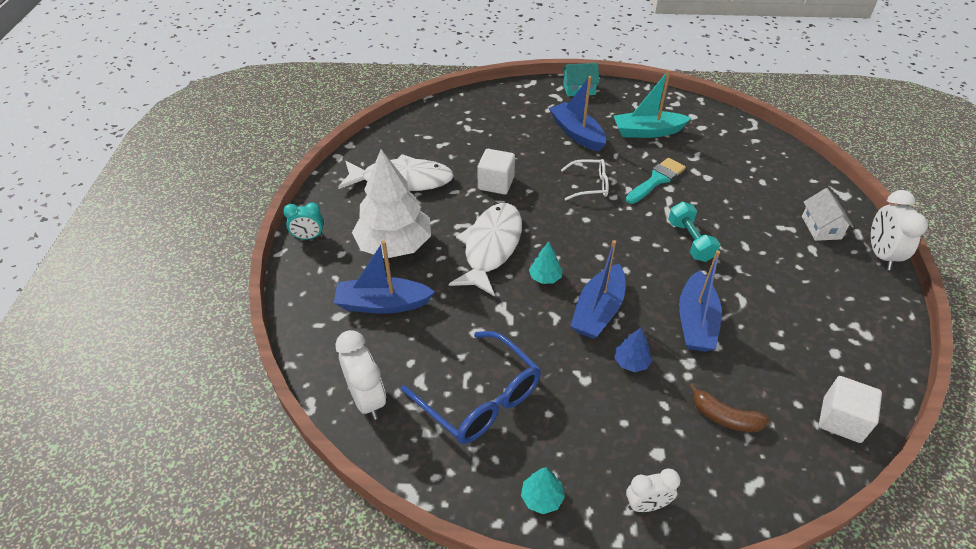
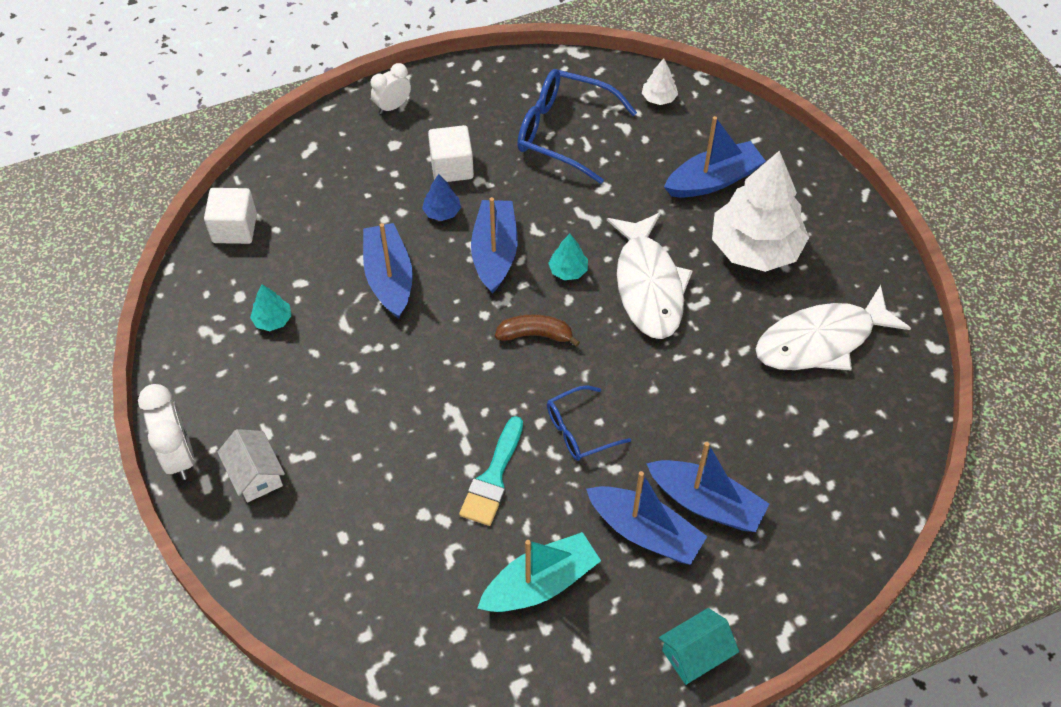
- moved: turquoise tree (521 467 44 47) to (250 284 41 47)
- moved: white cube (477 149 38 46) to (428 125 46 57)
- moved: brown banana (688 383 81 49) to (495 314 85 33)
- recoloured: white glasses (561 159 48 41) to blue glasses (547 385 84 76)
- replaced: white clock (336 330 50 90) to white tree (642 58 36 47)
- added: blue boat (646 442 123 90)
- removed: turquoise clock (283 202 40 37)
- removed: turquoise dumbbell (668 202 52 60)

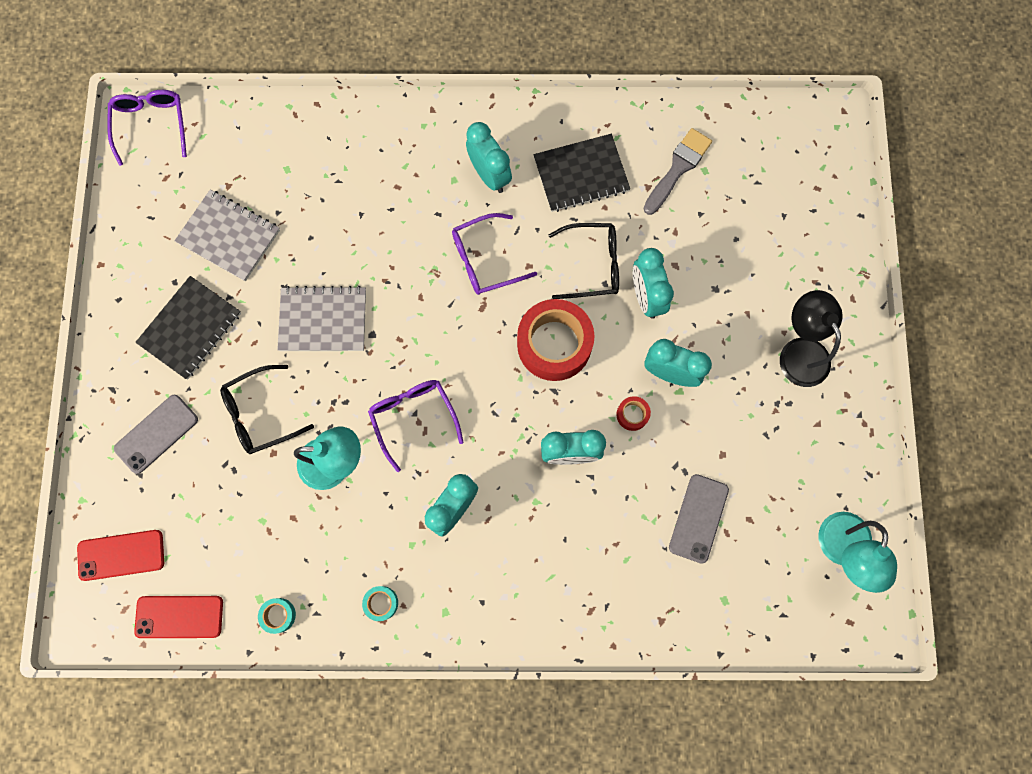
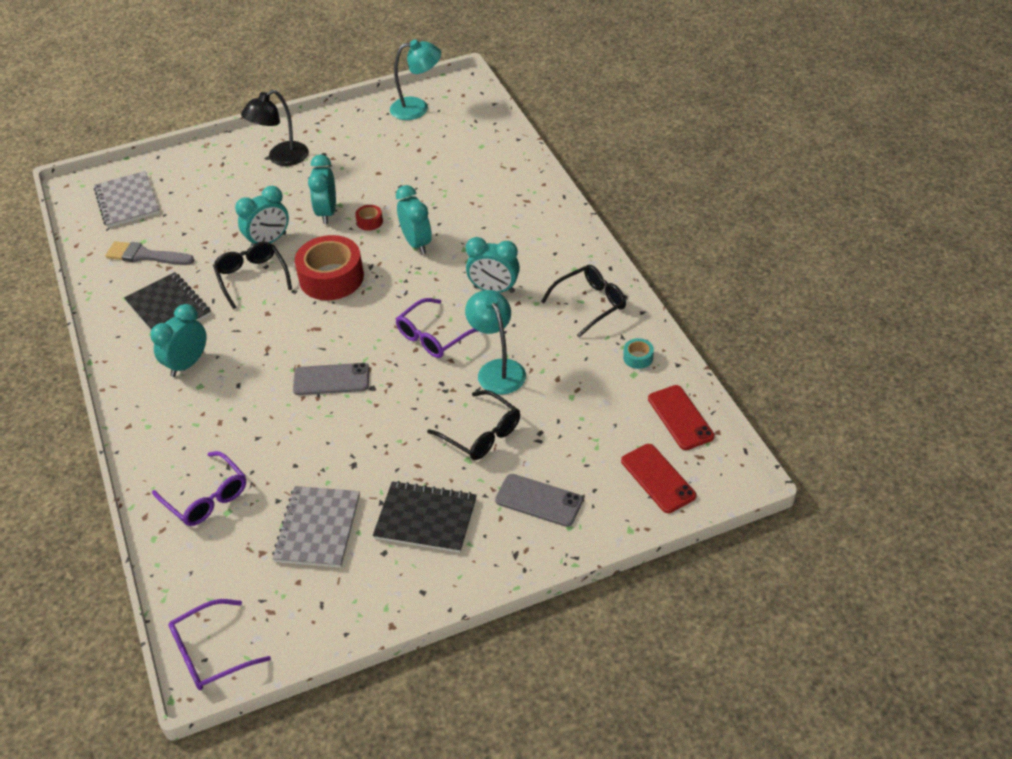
- moved: grey notebook (277 286 89 65) to (94 171 66 57)
- moved: purple glasses (452 213 85 82) to (152 451 94 75)
- moved: grey phone (669 474 60 89) to (293 363 76 32)
- replaced: turquoise tape (362 586 36 35) to black glasses (541 265 85 72)

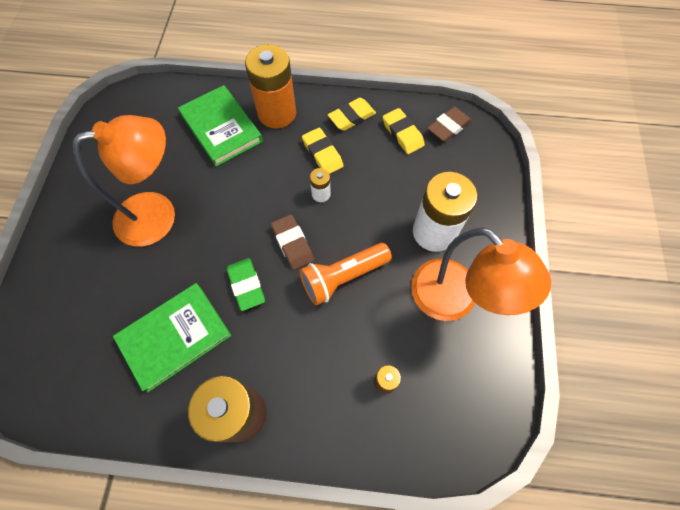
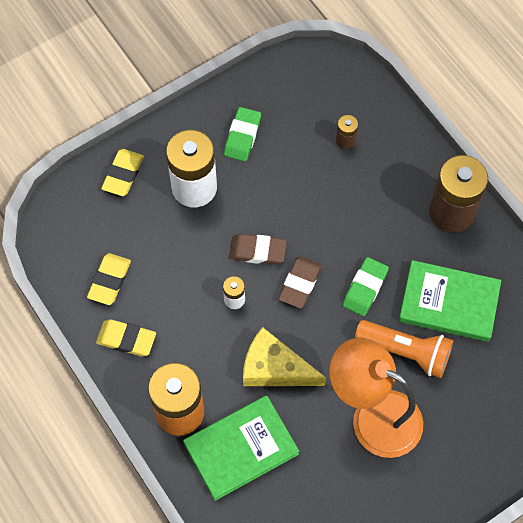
- moved: yellow eraser (302 128 42 46) to (101 149 43 47)
- turned: green book (178 85 85 82) = (183 395 116 106) 45 degrees clockwise
- replaced: orange lamp (411 227 140 94) to green eraser (224 107 37 54)
- moved: brown eraser (428 106 44 36) to (229 234 58 31)
- added: yellow cheese (243 327 83 59)
- moved: orange flashlight (299 243 93 62) to (355 320 98 58)

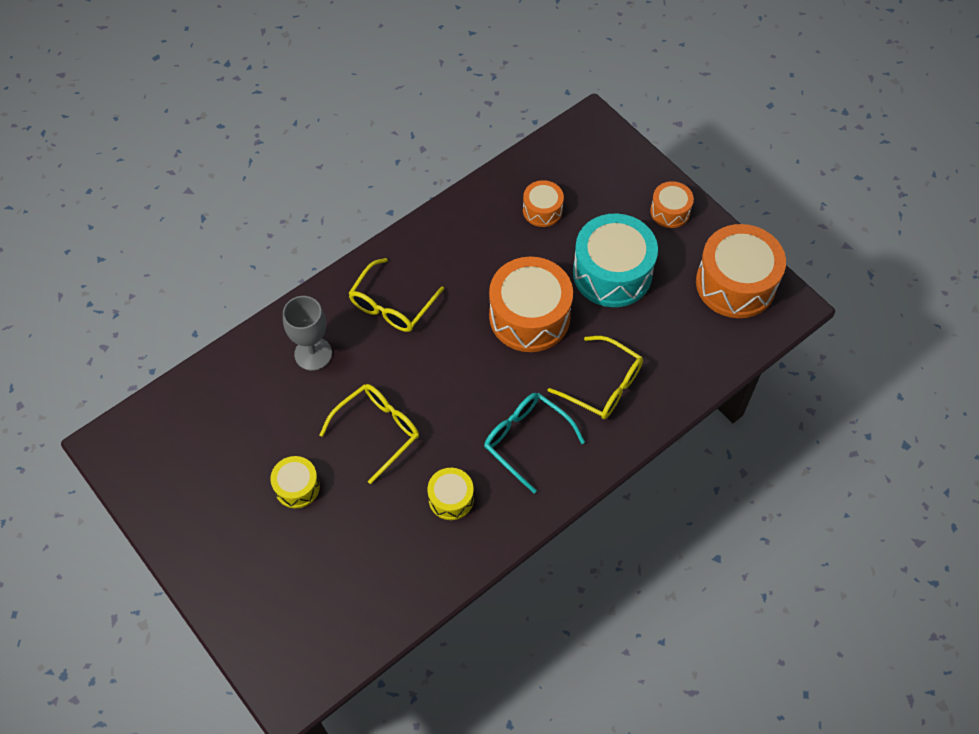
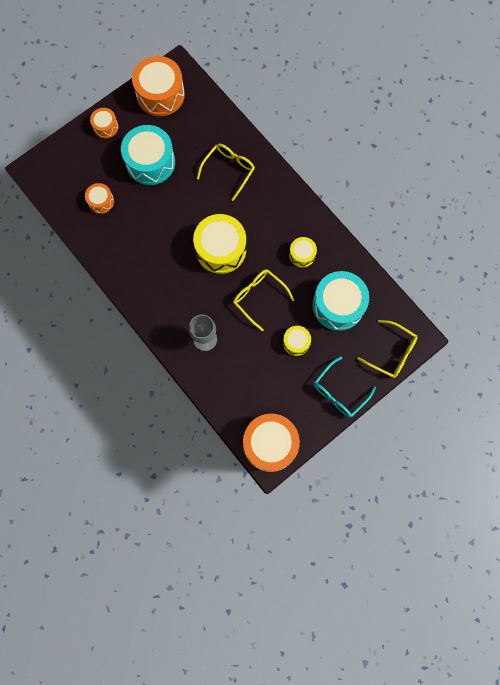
- added: yellow drum (193 214 53 60)
- moved: orange drum (489 257 84 95) to (243 413 57 59)
- added: turquoise drum (312 271 57 60)
- moved: turquoise glasses (484 393 101 100) to (314 356 62 61)
- moved: yellow glasses (348 258 96 74) to (357 320 61 58)

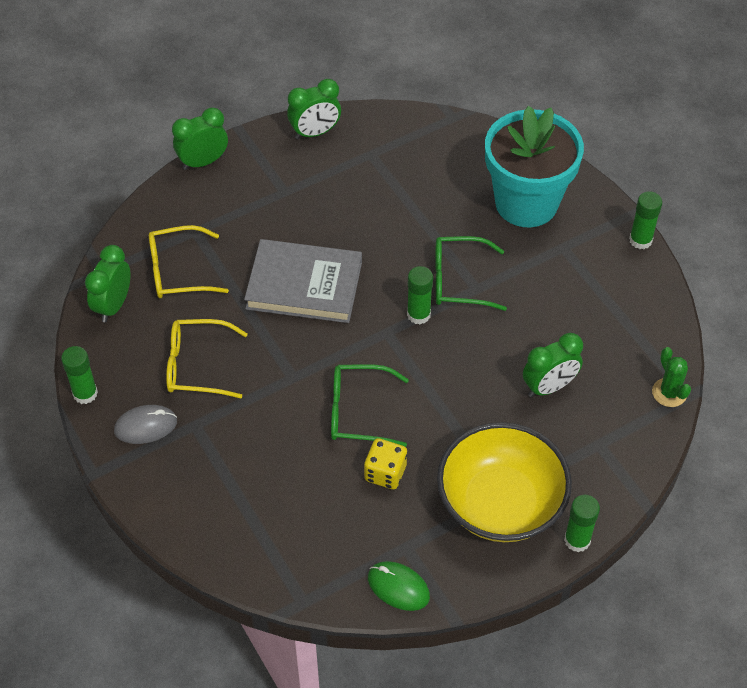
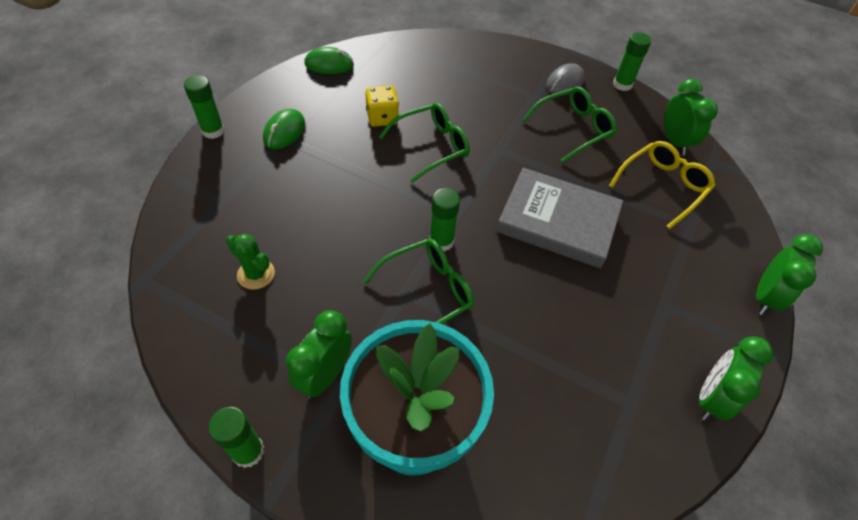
- moved: green cactus (652 347 39 60) to (226 234 49 56)
- replaced: yellow bowl (437 422 135 120) to green mouse (263 109 42 40)
- moved: green clock (523 333 60 64) to (286 310 66 89)
- turned: grey book (244 239 118 84) = (496 168 127 101) 45 degrees clockwise
- recoloured: yellow glasses (166 319 82 79) to green glasses (523 86 94 76)

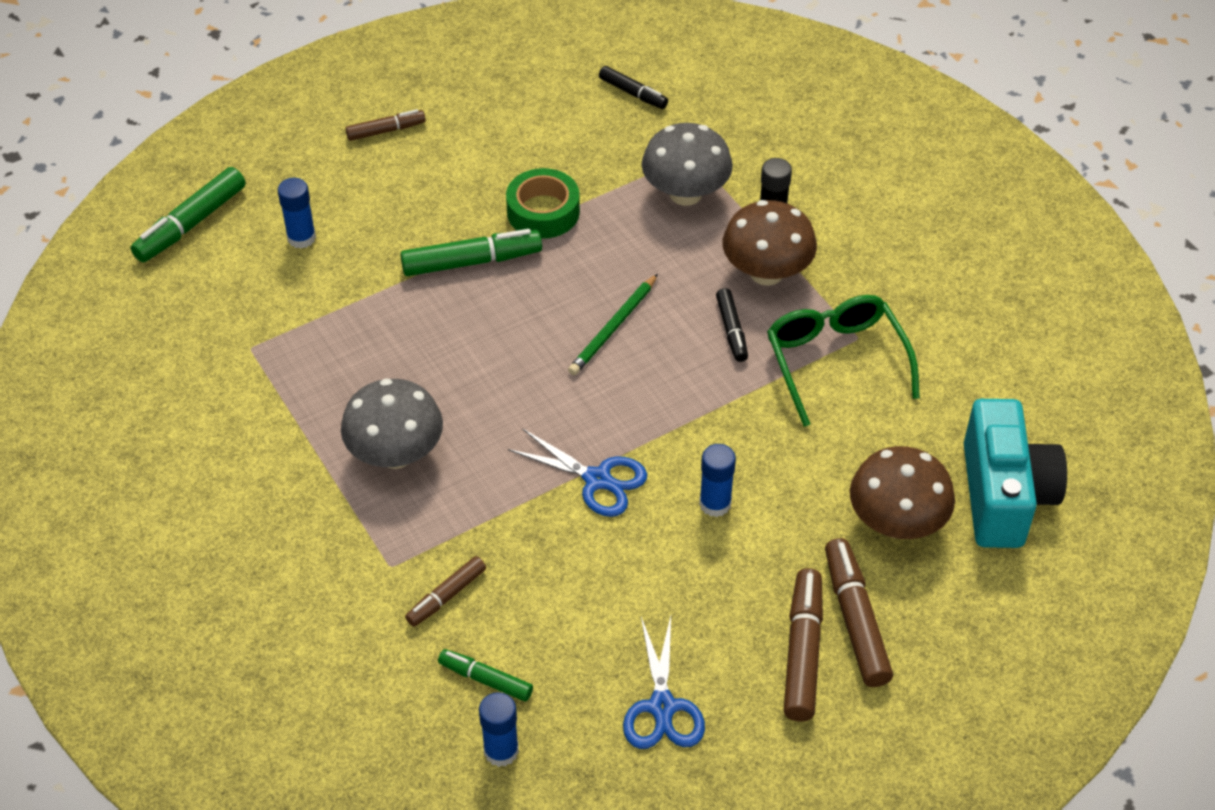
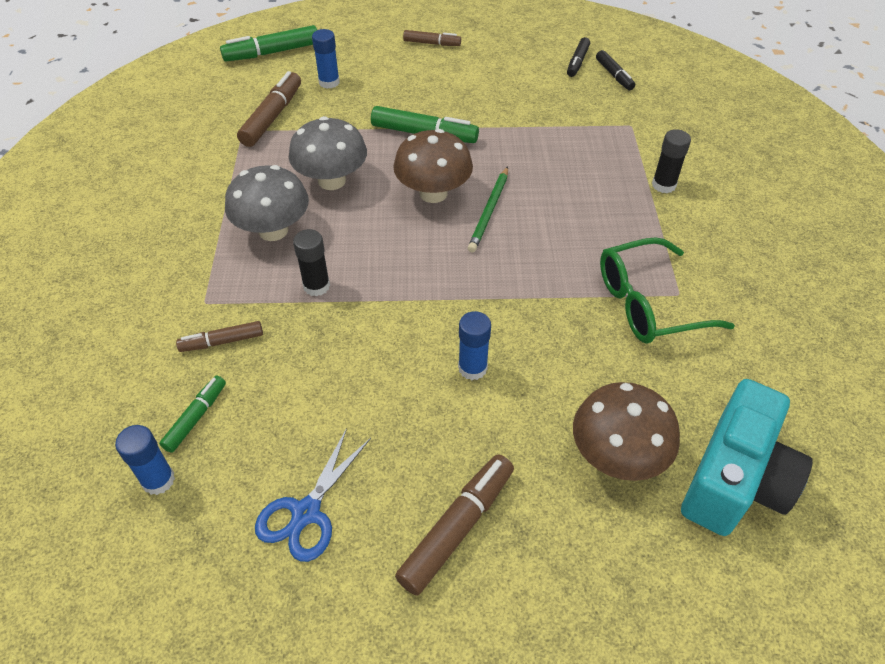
- turned: green marker (438 649 95 52) = (159 375 67 78) 60 degrees clockwise
- moved: brown marker (825 538 68 149) to (237 71 64 76)
- moved: grey mushroom (641 123 92 83) to (289 116 78 74)
- added: black glue stick (293 229 37 67)
- moved: brown mushroom (723 200 94 86) to (393 129 80 74)
- turned: green pencil (568 274 90 101) = (468 167 40 85) 45 degrees counterclockwise
- moved: black marker (716 288 32 74) to (567 37 23 40)
- turned: green glasses (767 295 153 132) = (600 237 135 107) 120 degrees counterclockwise
- removed: green tape (506 168 74 71)
- removed: blue scissors (508 429 139 88)

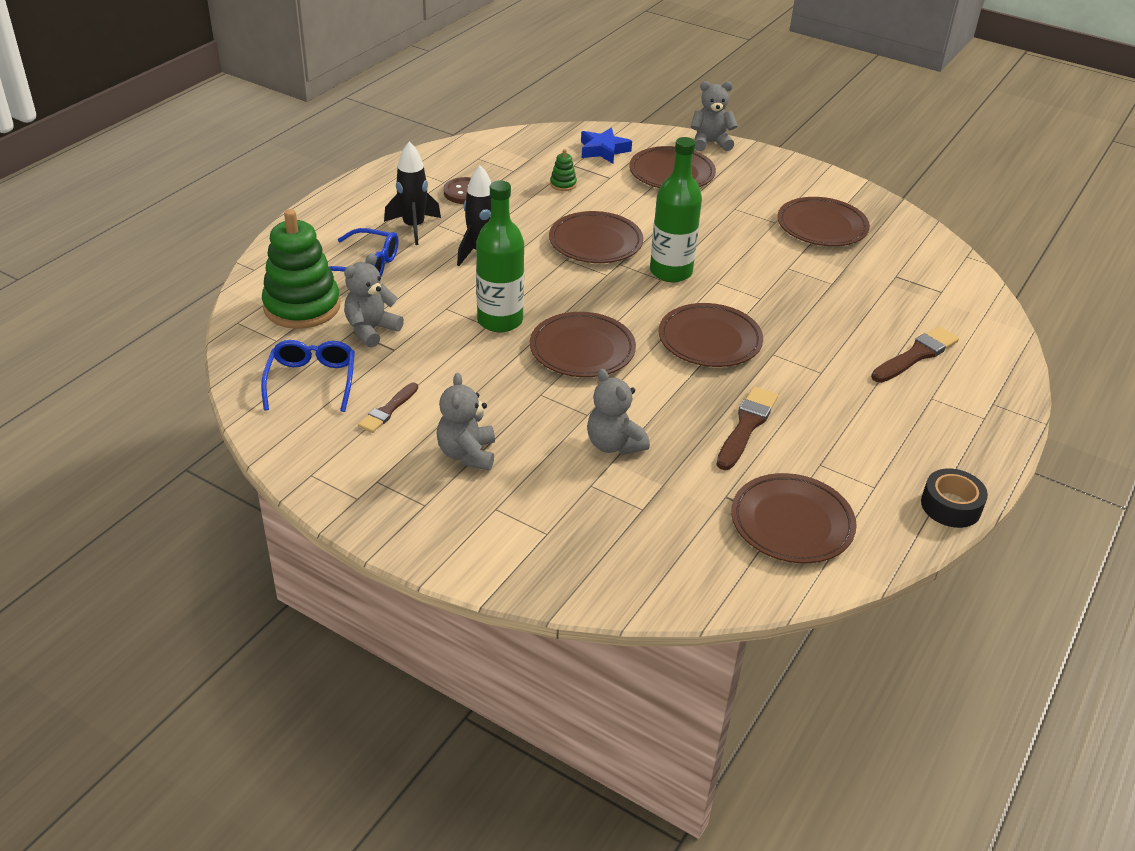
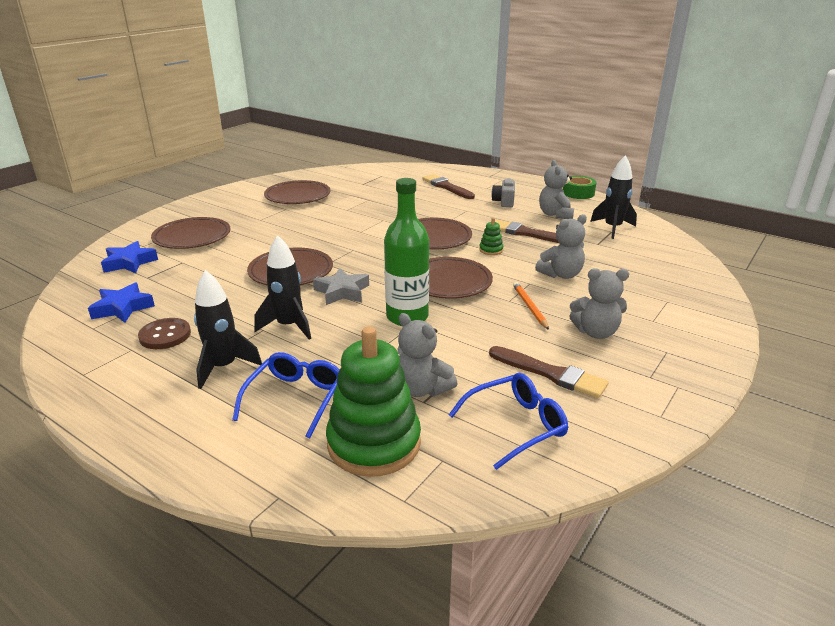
- added: blue star (88 282 67 41)
- added: grey star (313 268 56 37)
- turned: blue glasses (261 340 94 72) = (449 373 119 97) 150 degrees clockwise
- moved: green stacking toy (550 149 27 42) to (479 218 25 37)
- resized: brown brush (358 382 60 51) = (489 346 120 52) x1.53
- added: grey camera (491 178 24 29)
- added: orange pencil (513 282 36 48)
- moved: grey teddy bear (691 81 47 70) to (539 160 35 59)
- recoloured: black tape (921 468 67 60) to green tape (563 176 33 23)
- replaced: brown plate (731 473 126 90) to black rocket (590 155 47 84)
- removed: green bottle (650 137 52 145)

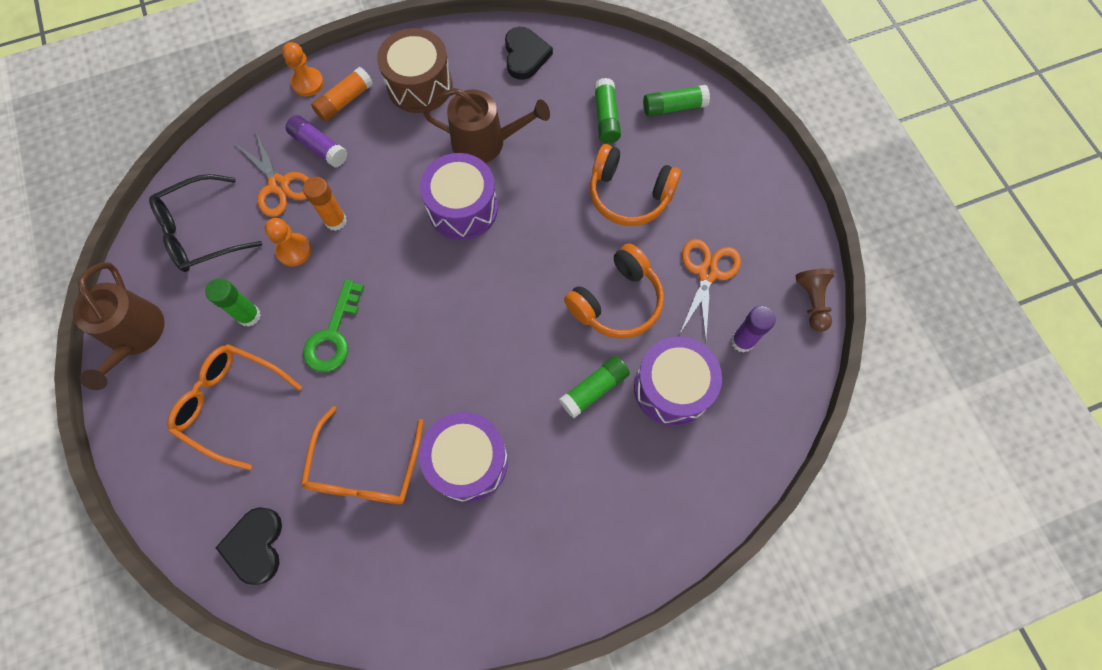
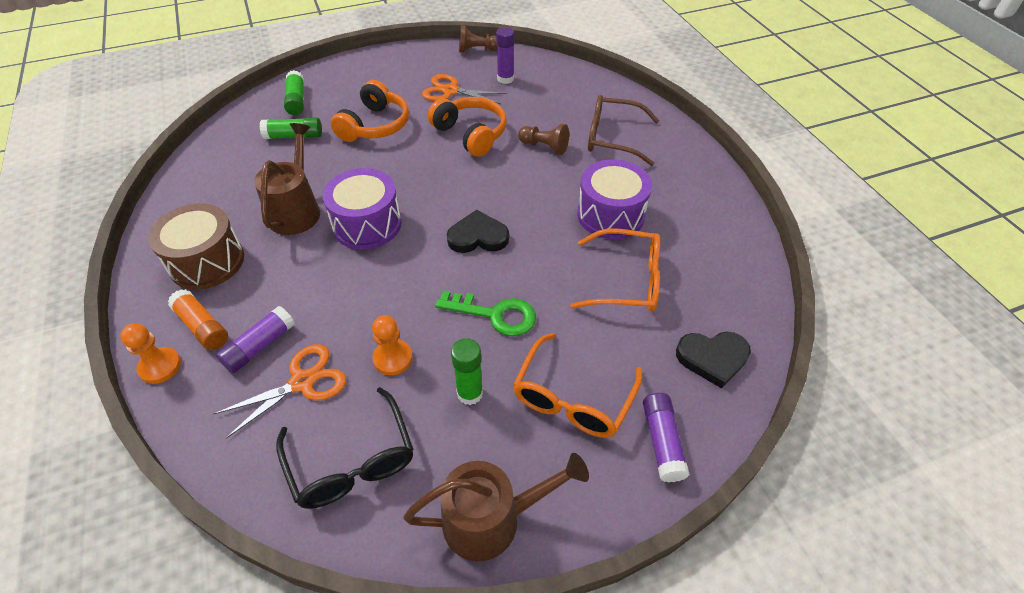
- moved: black heart (505 27 48 53) to (447 210 62 43)
- replaced: green glue stick (559 356 71 62) to brown pawn (518 124 51 31)
- added: brown glasses (588 95 71 71)
- added: purple glue stick (643 393 47 89)
- removed: orange glue stick (303 177 44 54)
- removed: purple drum (634 337 88 89)

